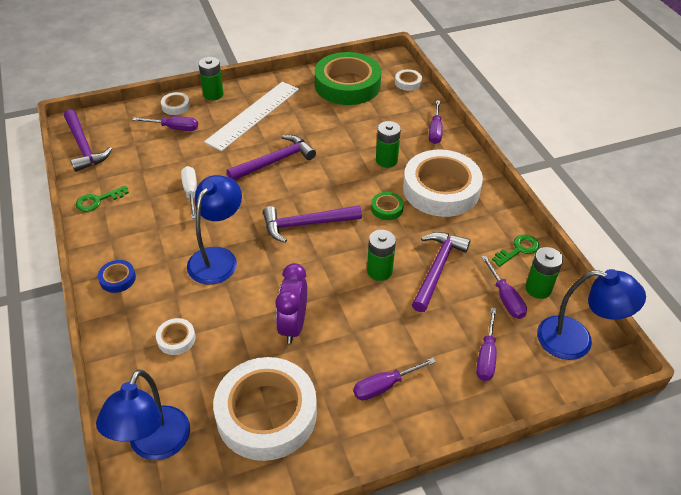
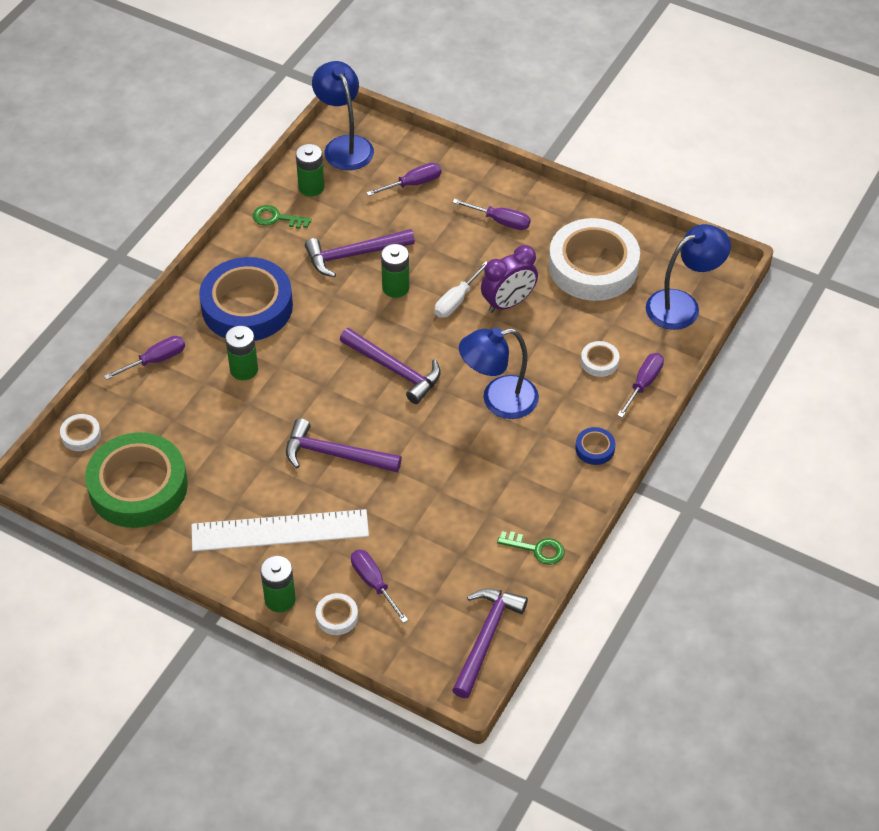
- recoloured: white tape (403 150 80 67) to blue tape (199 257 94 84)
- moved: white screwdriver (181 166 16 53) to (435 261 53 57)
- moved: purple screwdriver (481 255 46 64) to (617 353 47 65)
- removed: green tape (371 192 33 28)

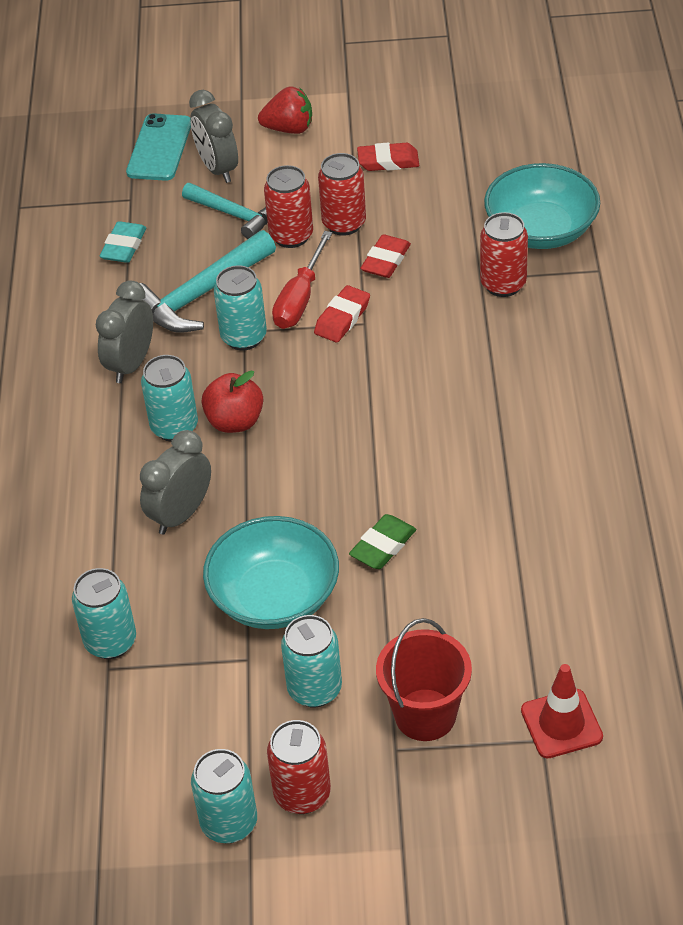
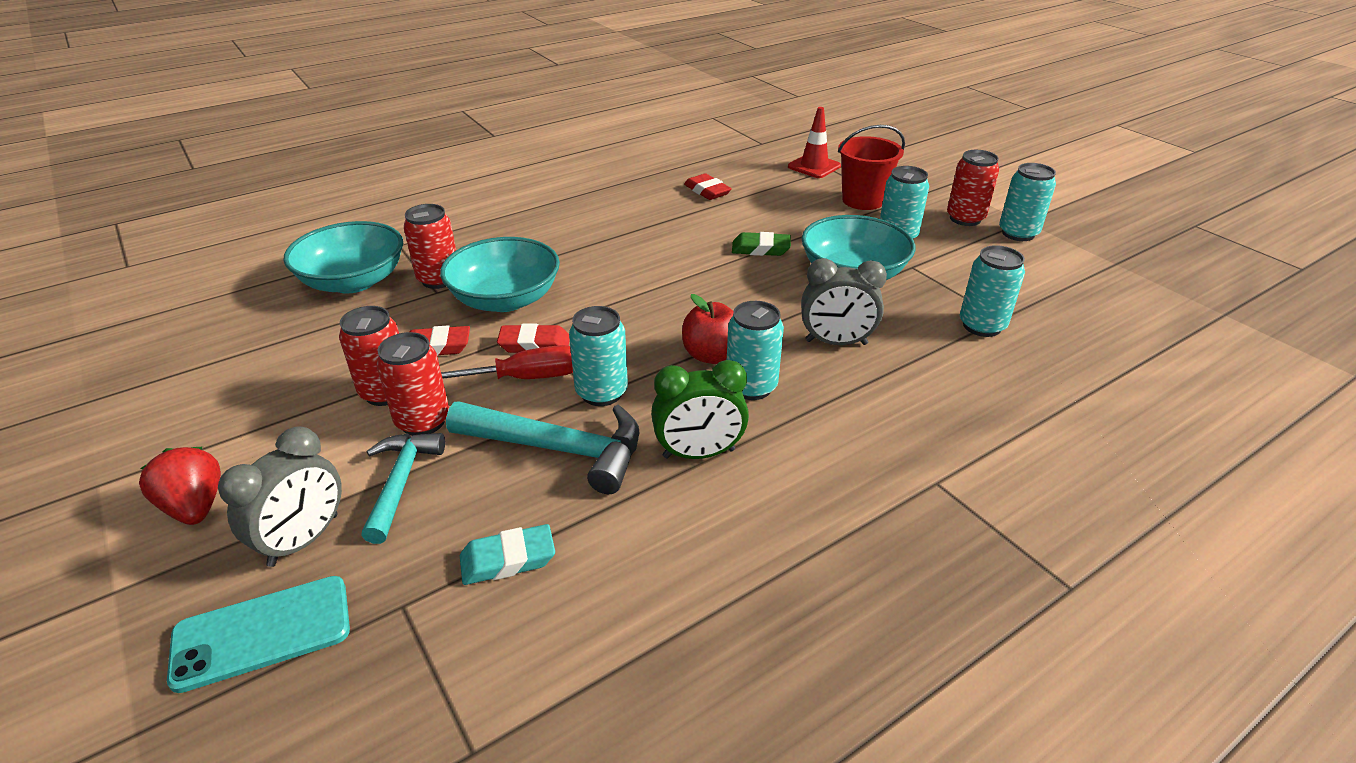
- added: turquoise bowl (440 237 120 75)
- recoloured: grey clock (96 280 57 103) to green clock (651 360 98 99)
- moved: red eraser (357 143 62 28) to (684 173 48 27)

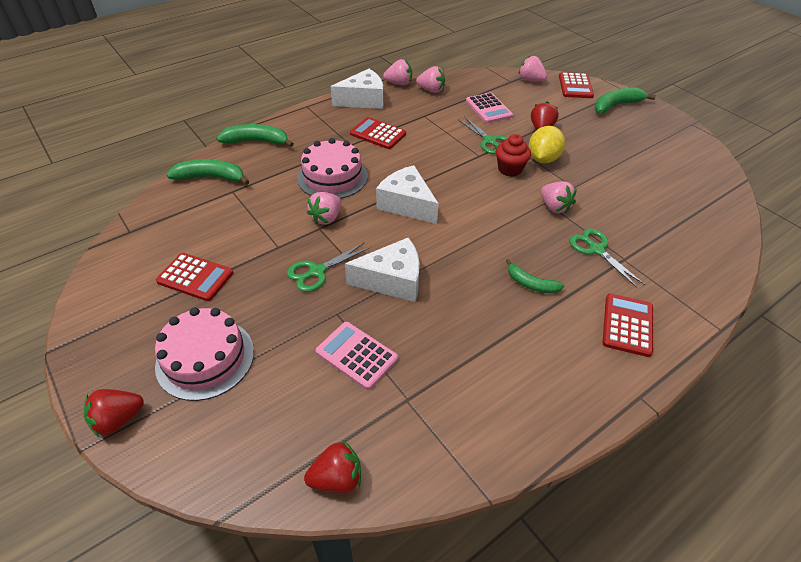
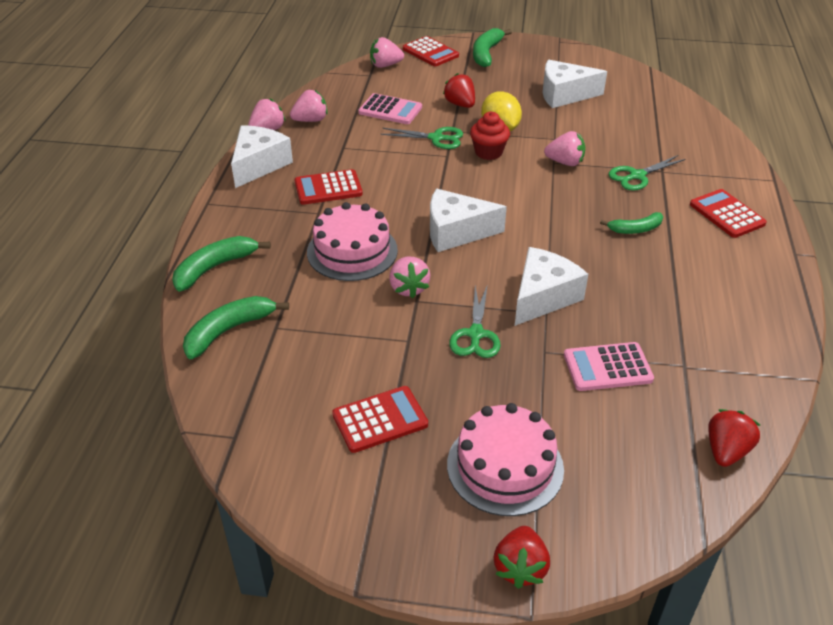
- added: white cheese (543 60 64 48)
- turned: green scissors (569 228 76 60) = (608 155 78 36) 45 degrees counterclockwise

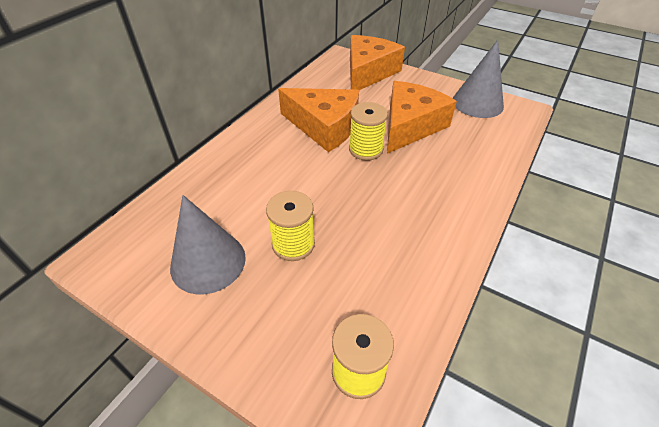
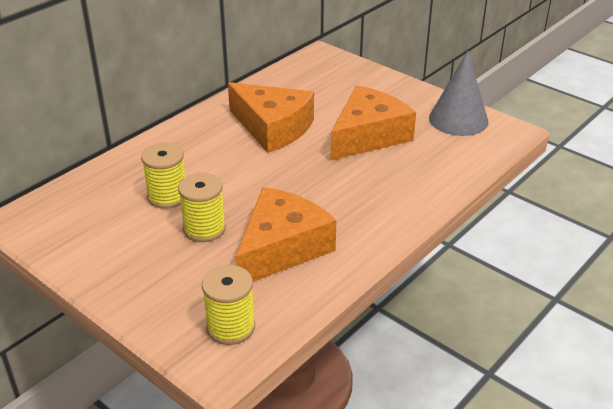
- moved: yellow spool (349 102 39 59) to (141 143 44 66)
- moved: orange cheese (350 35 55 55) to (235 187 101 95)
- removed: grey cone (170 195 76 99)

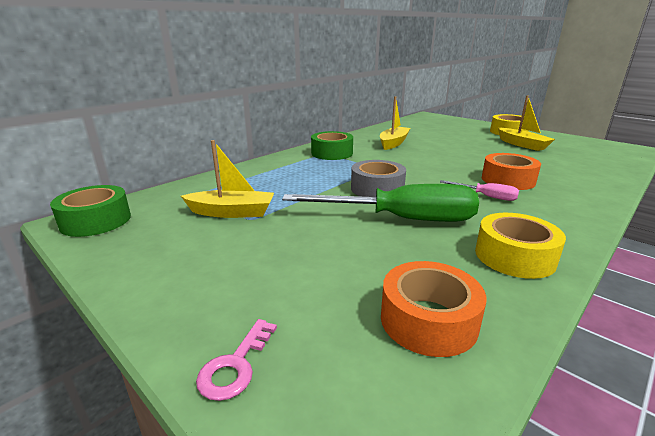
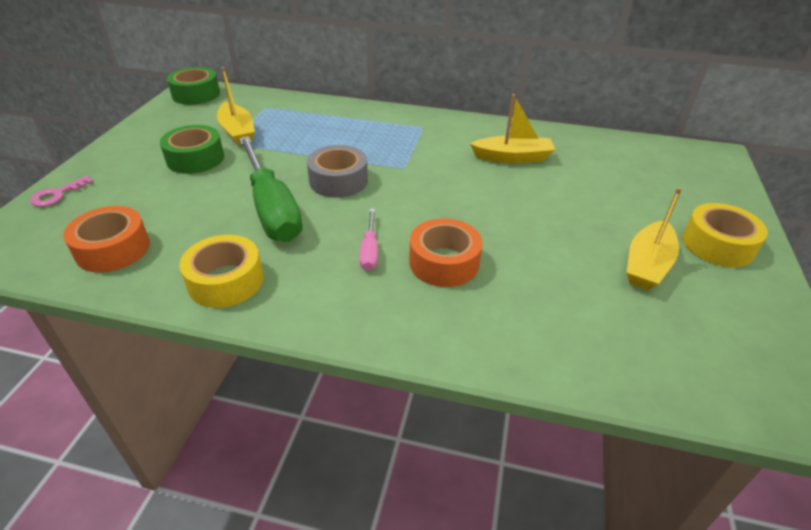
- turned: pink key (196 319 81 82) = (30 176 64 31) 45 degrees counterclockwise
- moved: green tape (311 131 42 29) to (160 125 64 49)

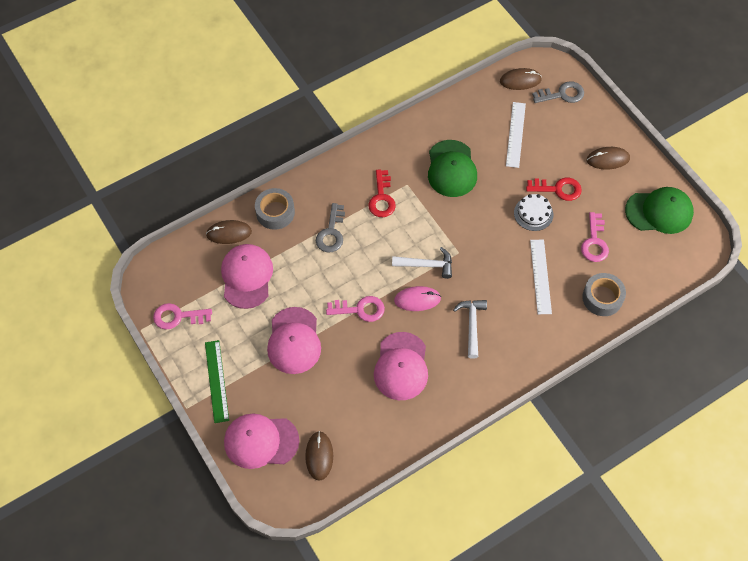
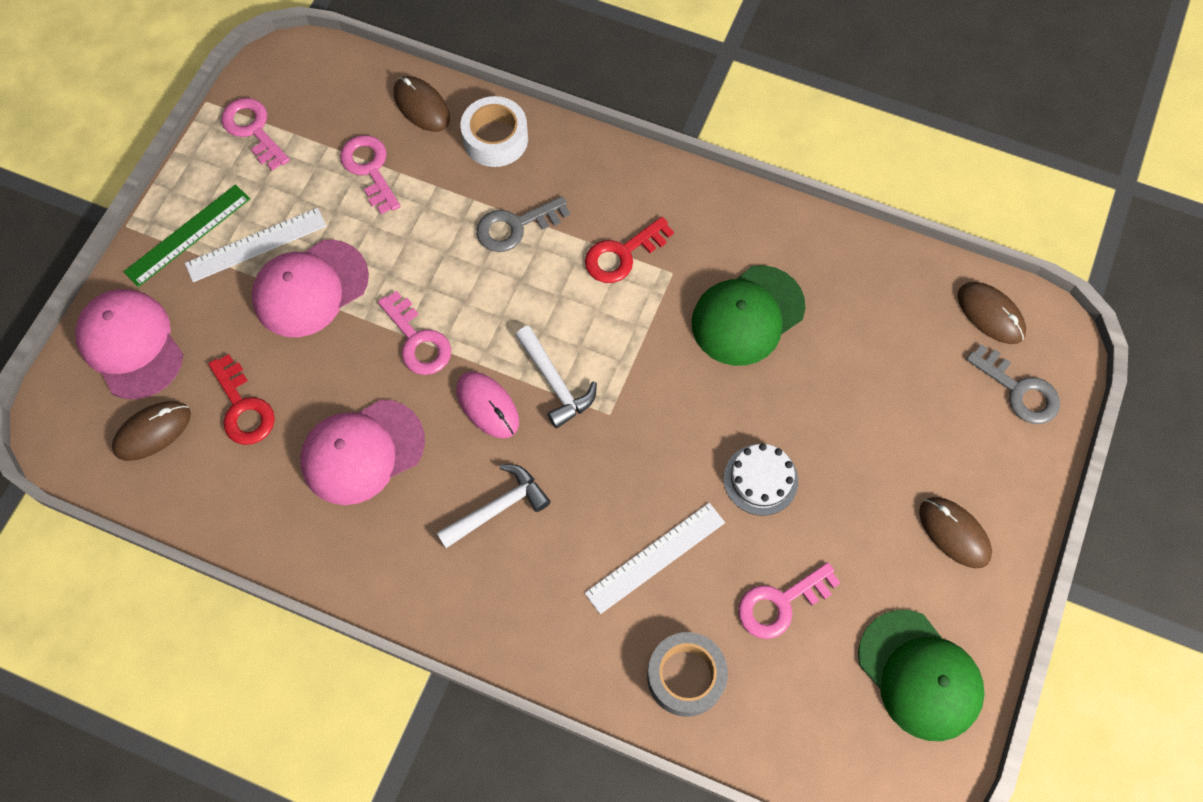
- moved: white ruler (506 102 20 66) to (185 208 141 74)
- moved: red key (526 178 56 23) to (208 354 67 91)
- replaced: pink cap (221 244 52 65) to pink key (340 135 60 79)
- recoloured: grey tape (255 188 40 42) to white tape (460 96 68 71)

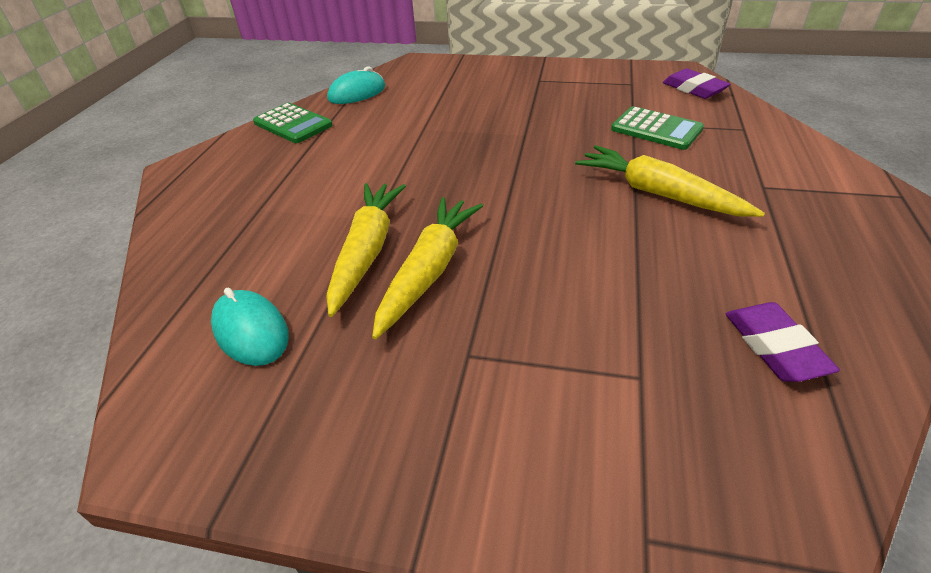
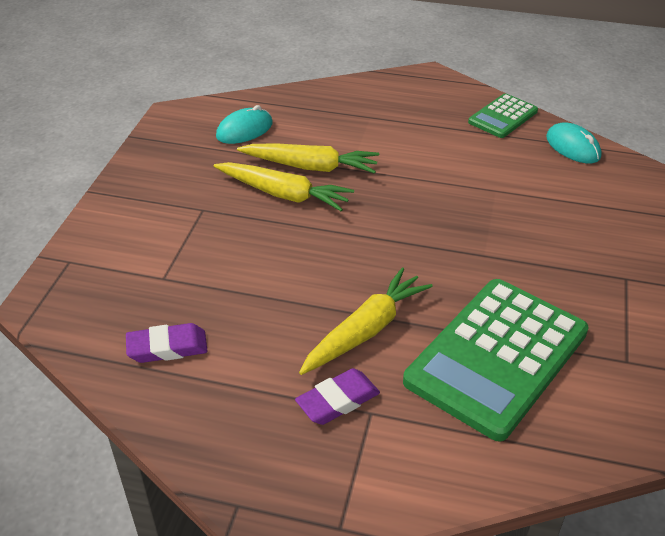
- moved: purple eraser (663 69 68 30) to (295 368 85 57)
- resized: green calculator (611 106 93 44) = (403 279 186 162) x1.97

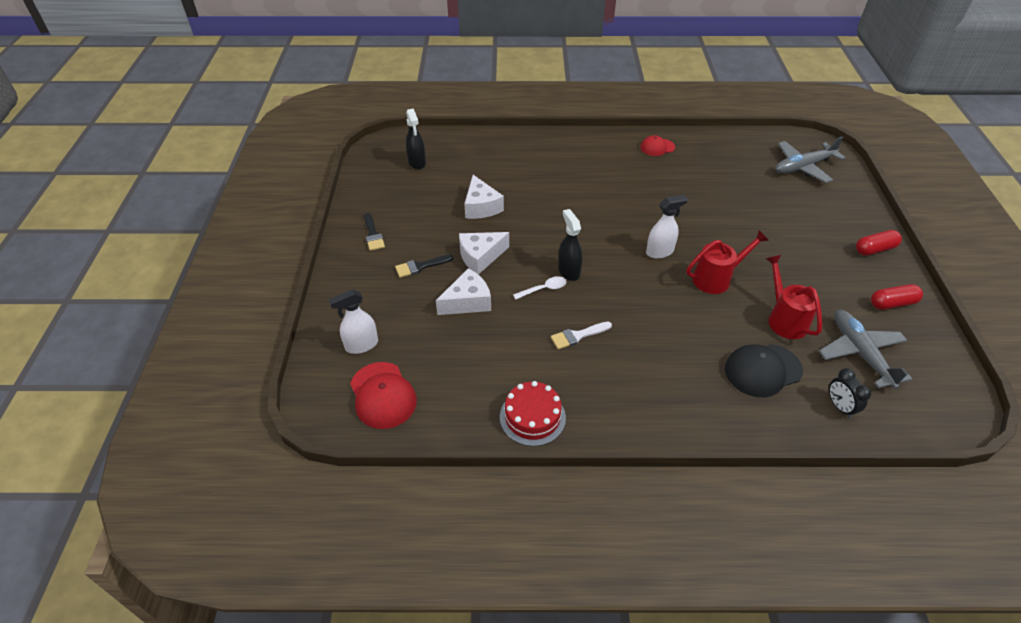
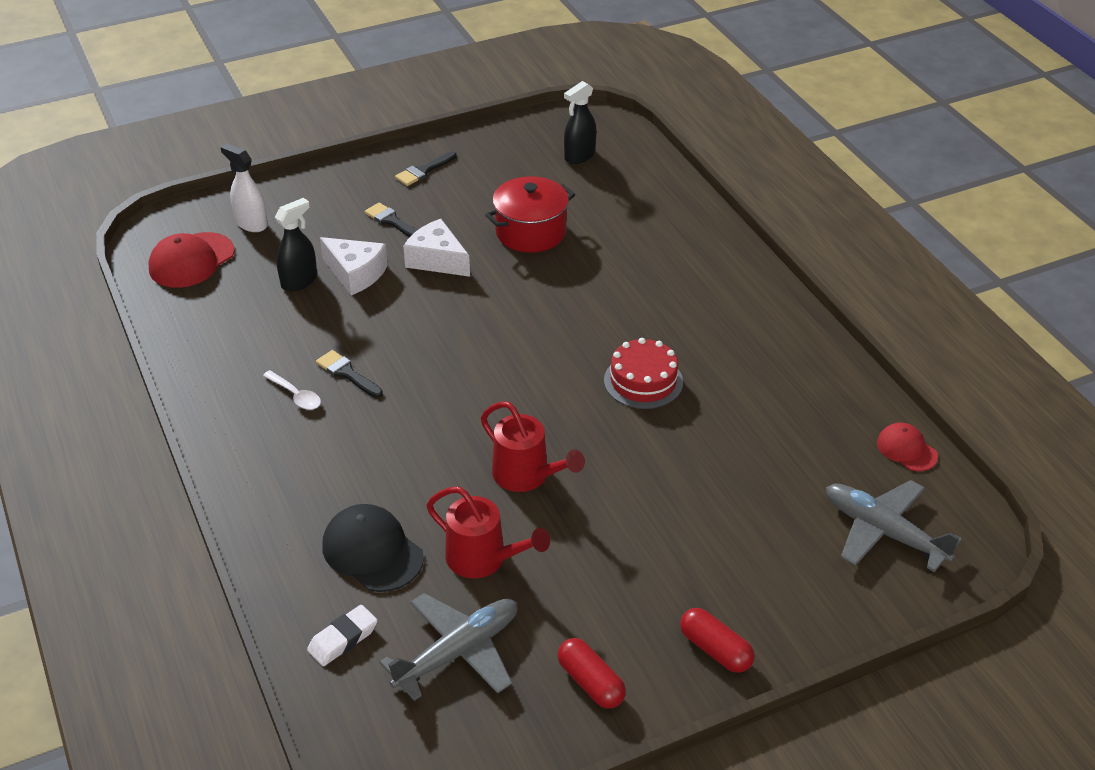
- moved: white spoon (513 276 54 23) to (263 370 58 40)
- moved: black spray bottle (558 209 24 72) to (275 198 42 93)
- replaced: black clock (829 368 42 50) to white eraser (307 605 71 61)
- recoloured: white brush (551 322 61 27) to black brush (316 350 67 48)
- turned: red watering can (765 255 57 84) = (427 487 123 91) 75 degrees clockwise
- replaced: white cheese (465 175 39 44) to red pot (485 176 90 77)
- moved: red cake (500 381 66 65) to (604 338 79 71)
- moved: red cap (641 135 34 21) to (877 423 61 48)
- removed: white spray bottle (646 195 42 64)

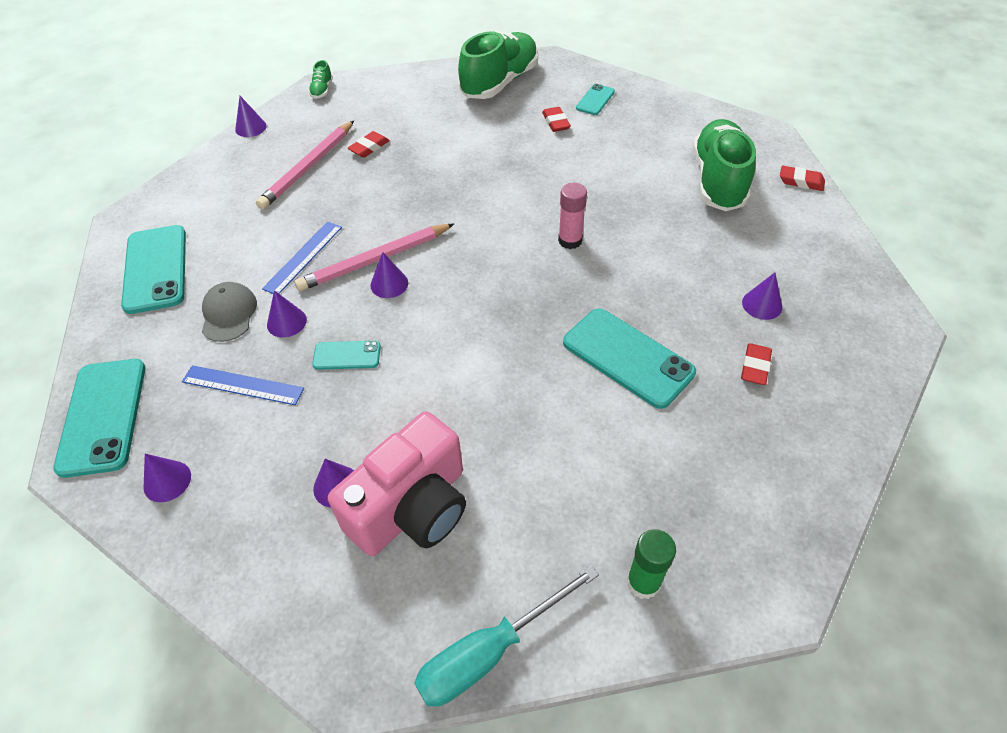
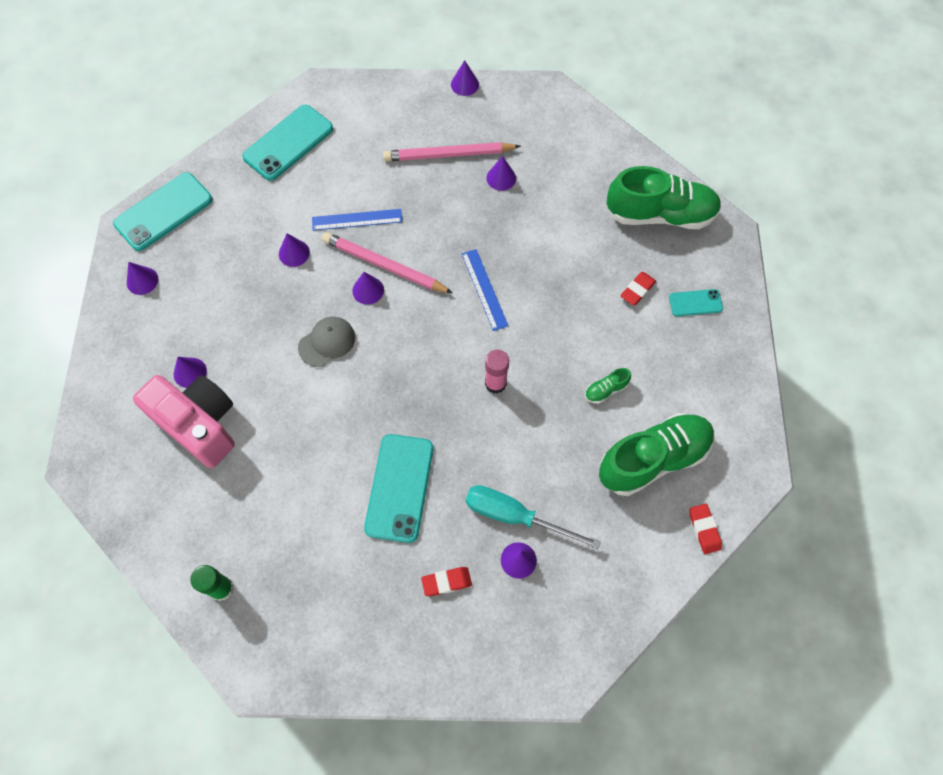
- turned: pink camera (328 411 138 145) = (133 375 102 93) 150 degrees counterclockwise
- moved: grey cap (202 282 55 60) to (298 317 57 50)
- moved: blue ruler (182 365 122 40) to (462 249 46 82)
- moved: turquoise screwdriver (414 565 185 142) to (465 485 136 64)
- replaced: red eraser (348 131 42 27) to purple cone (486 156 30 35)
- moved: green shoe (309 60 24 39) to (585 368 46 36)
- removed: turquoise phone (312 341 69 29)

